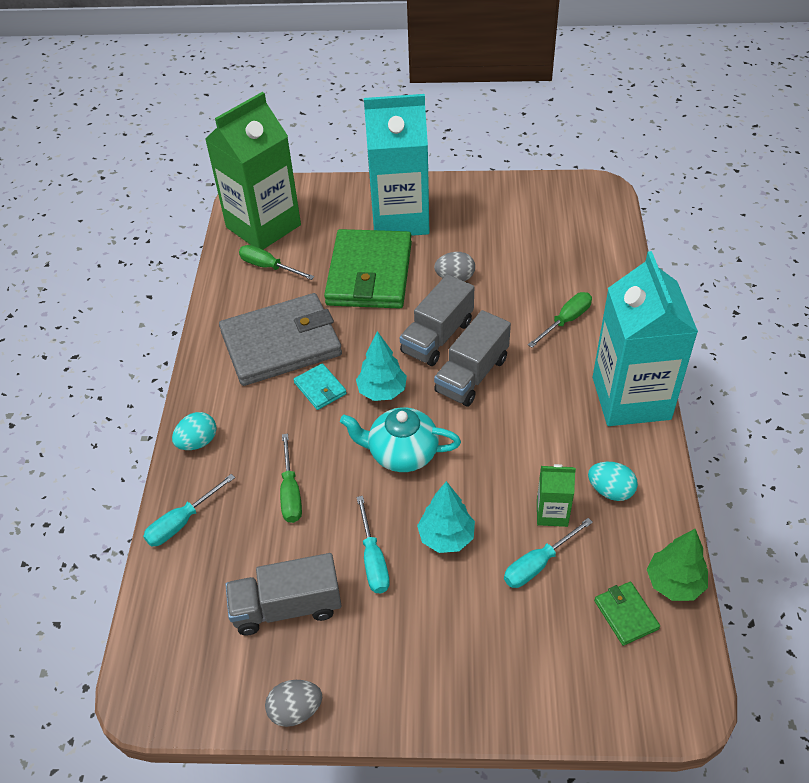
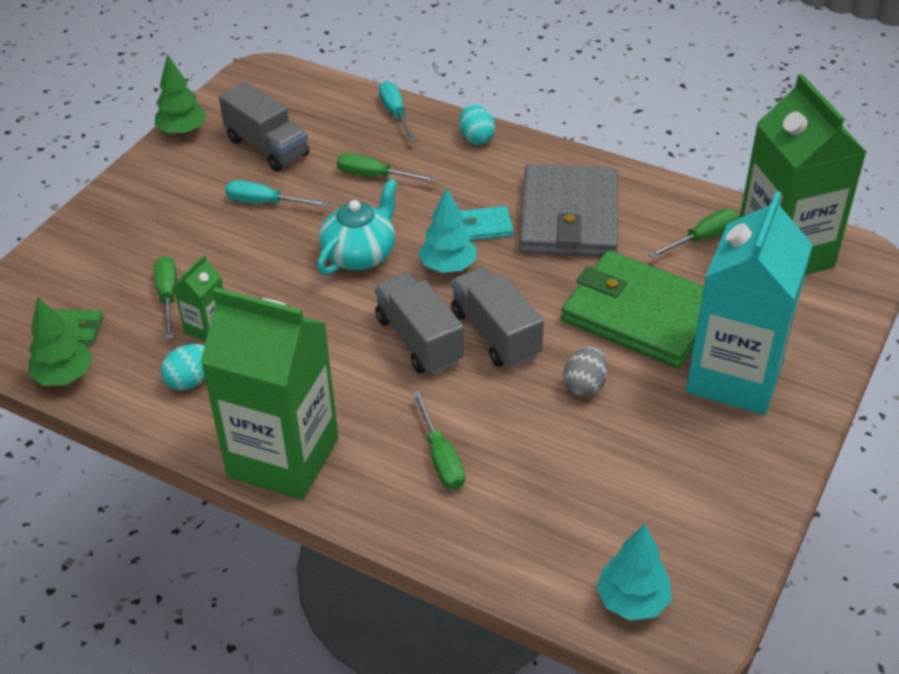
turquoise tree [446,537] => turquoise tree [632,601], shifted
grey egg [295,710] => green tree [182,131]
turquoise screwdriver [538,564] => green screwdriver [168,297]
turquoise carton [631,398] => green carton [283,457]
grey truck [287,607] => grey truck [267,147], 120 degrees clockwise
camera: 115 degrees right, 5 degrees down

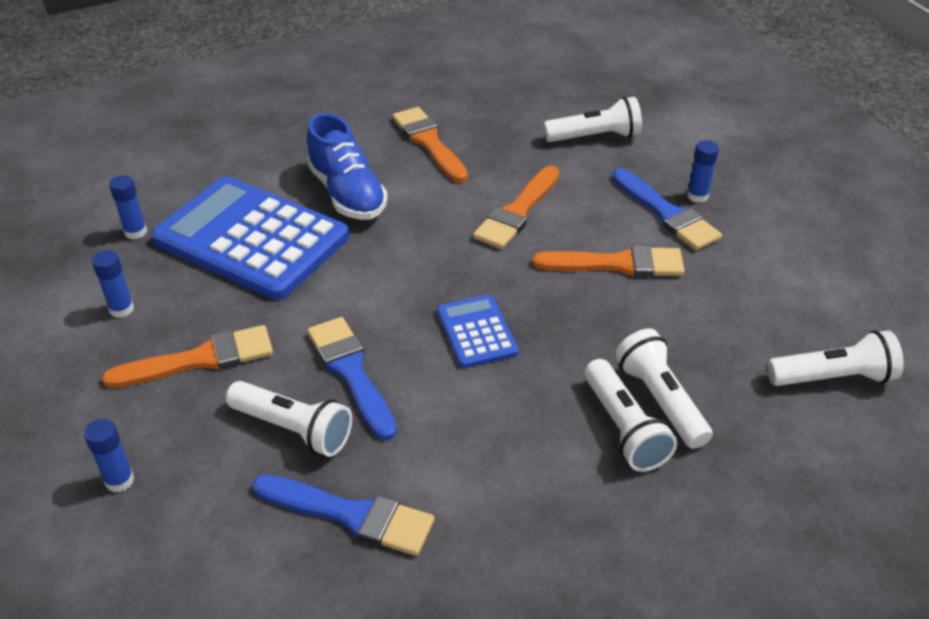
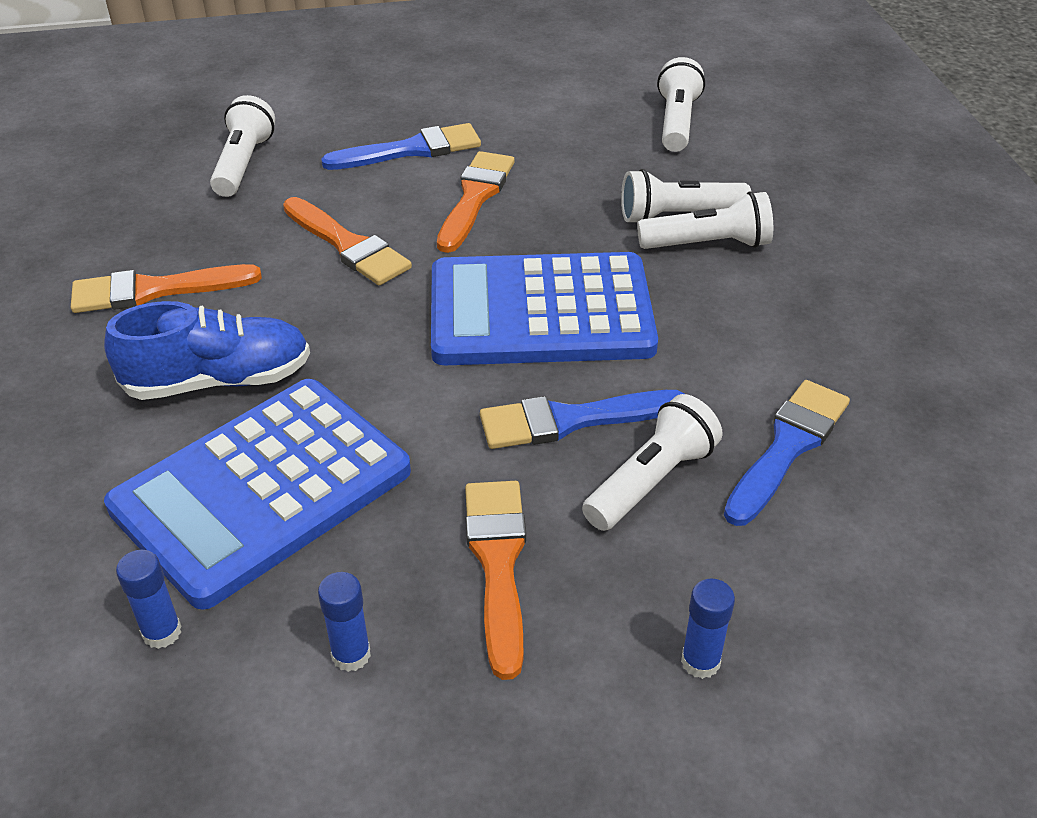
blue glue stick [697,196] => nothing
blue calculator [477,332] => blue calculator [540,312], x2.13
camera: 75 degrees left, 0 degrees up

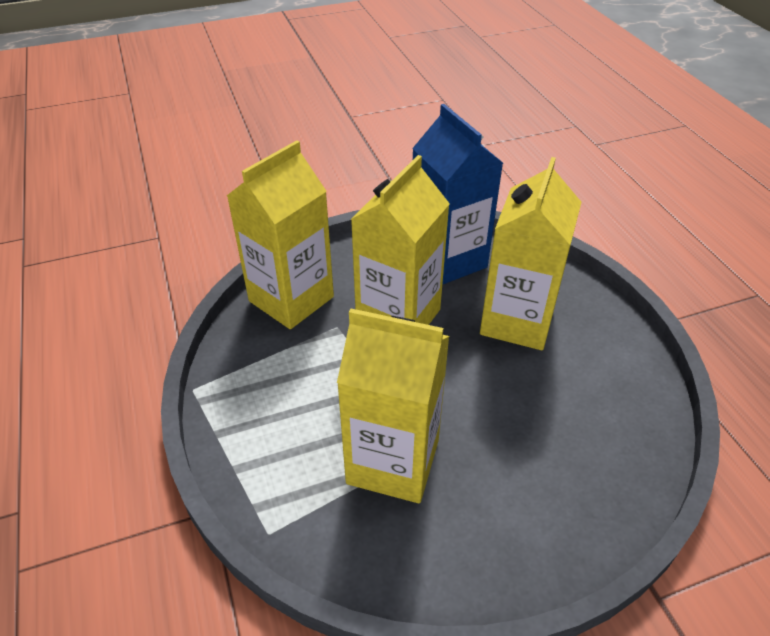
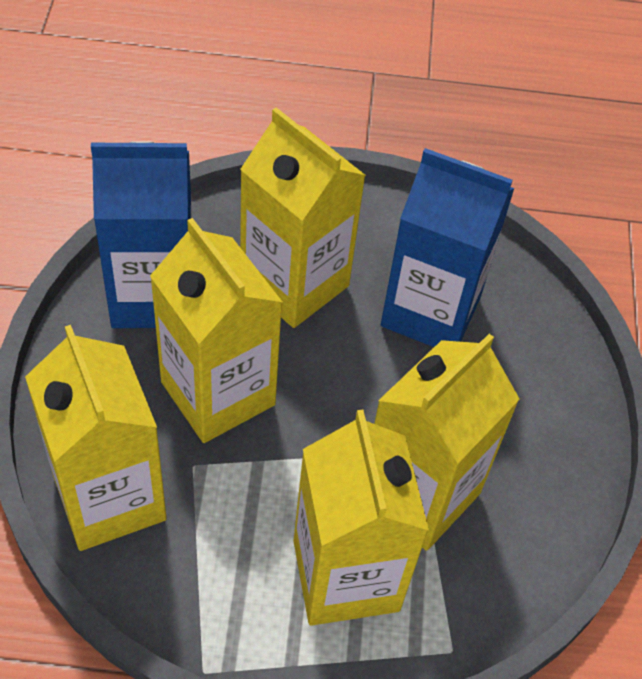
nothing => yellow carton [346,575]
nothing => blue carton [430,311]
camera: 70 degrees left, 10 degrees up

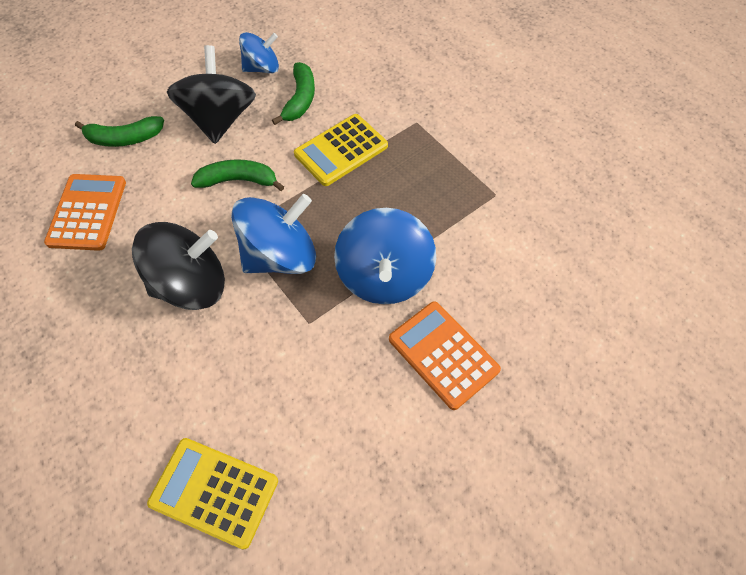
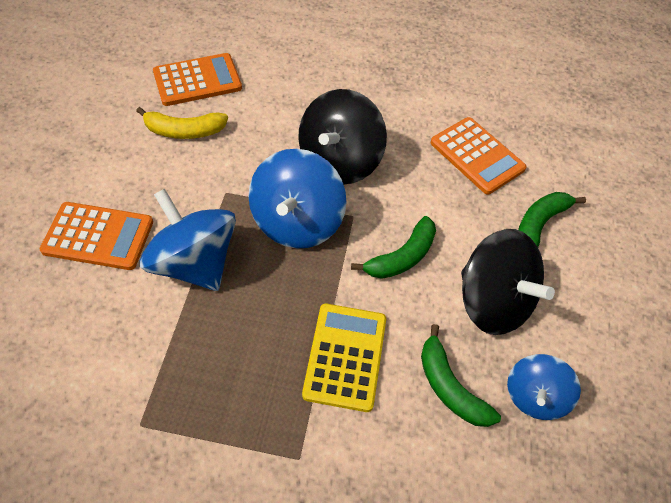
nothing => yellow banana [184,131]
yellow calculator [214,492] => orange calculator [197,80]
camera: 135 degrees right, 5 degrees down

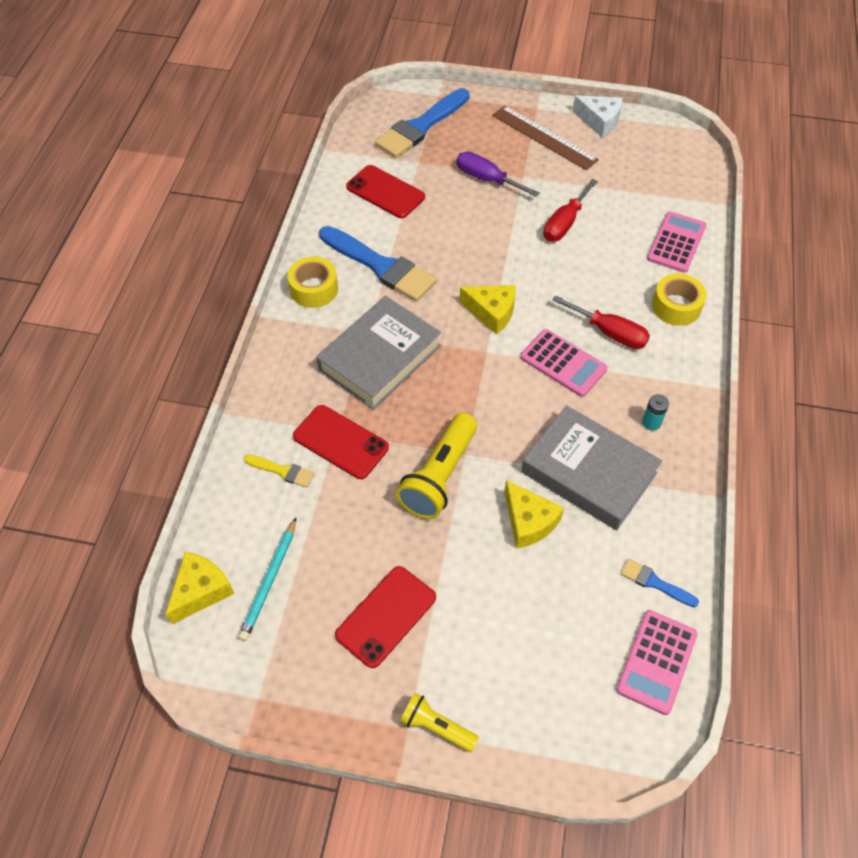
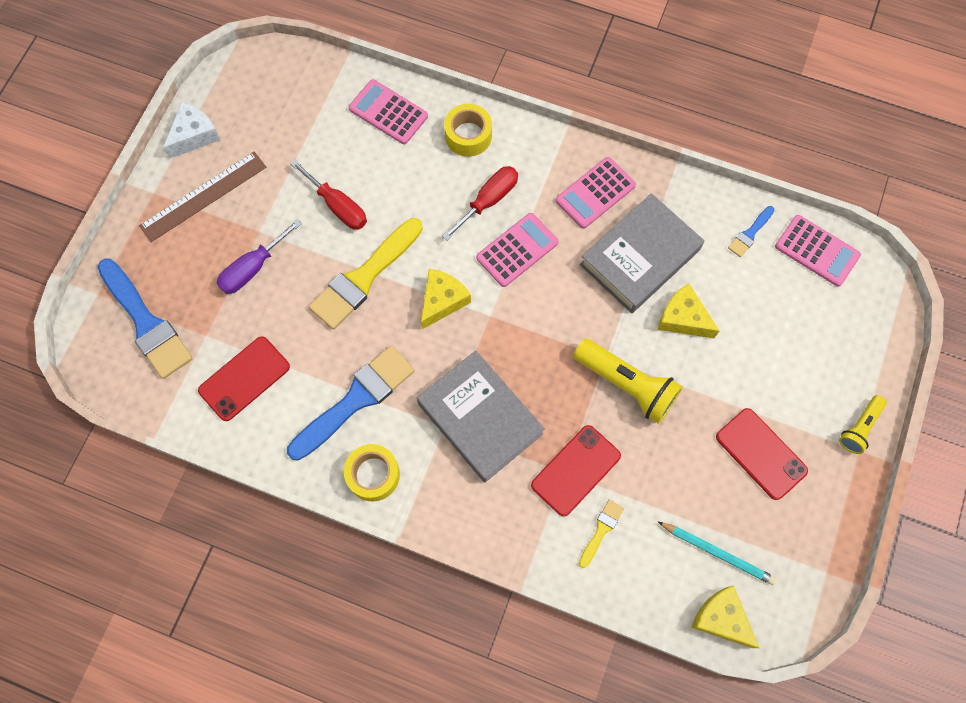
nothing => yellow brush [364,277]
turquoise battery [651,422] => pink calculator [595,193]
yellow cheese [528,522] => yellow cheese [683,318], 120 degrees counterclockwise
camera: 80 degrees left, 15 degrees up

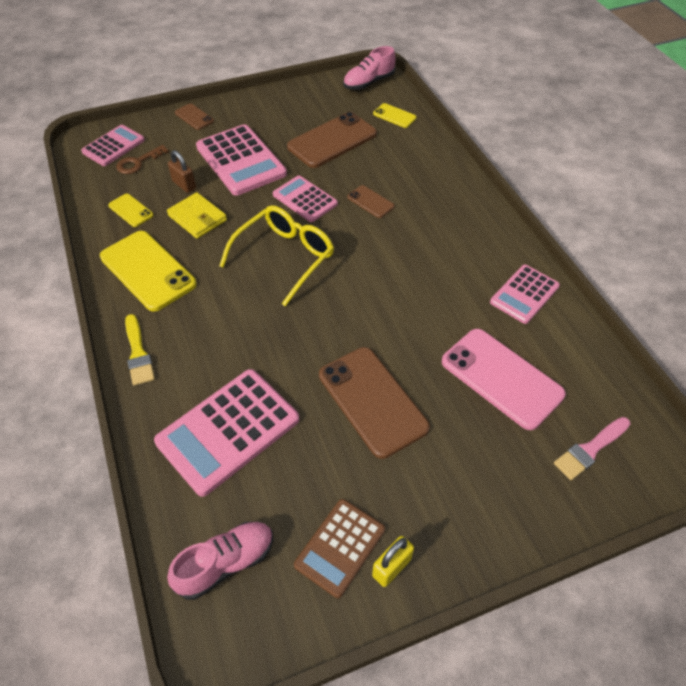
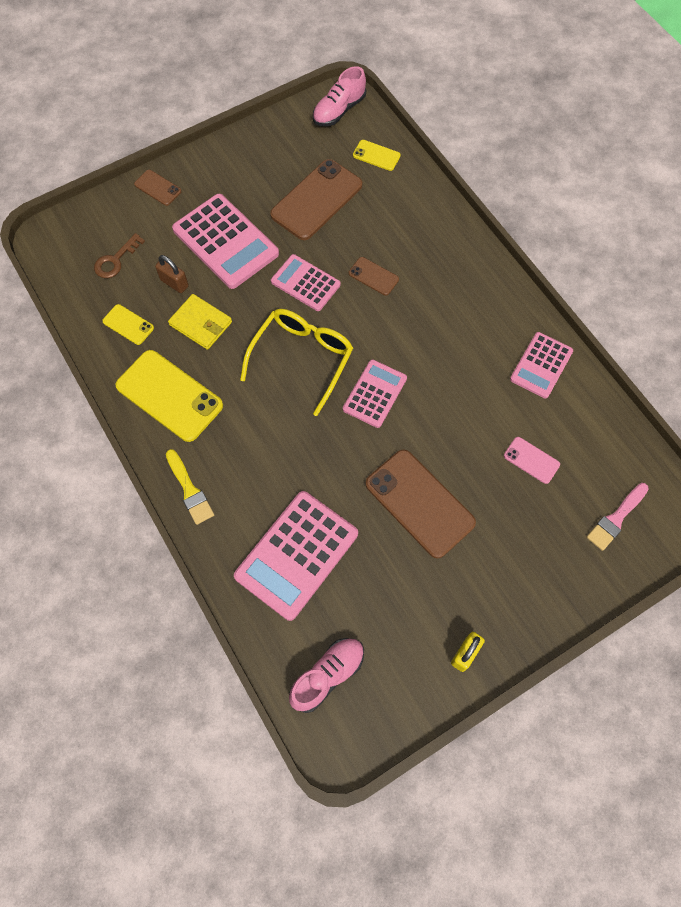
brown calculator [340,547] => nothing
pink calculator [113,146] => pink calculator [375,394], shifted
pink phone [501,378] => pink phone [531,460], x0.49
camera: 10 degrees left, 15 degrees up

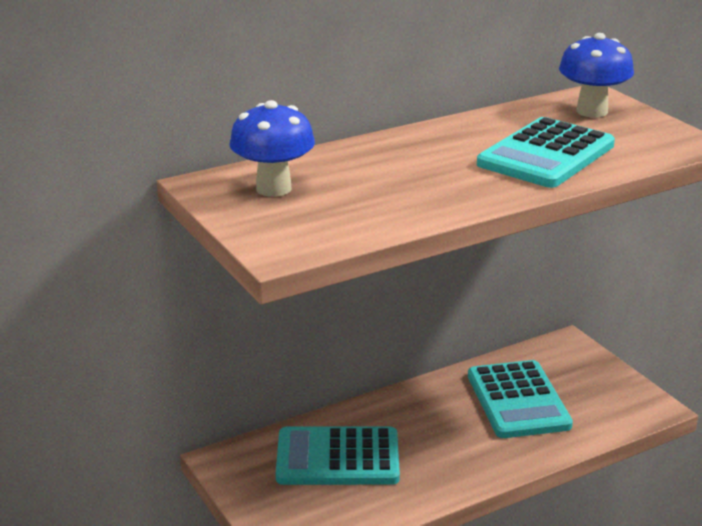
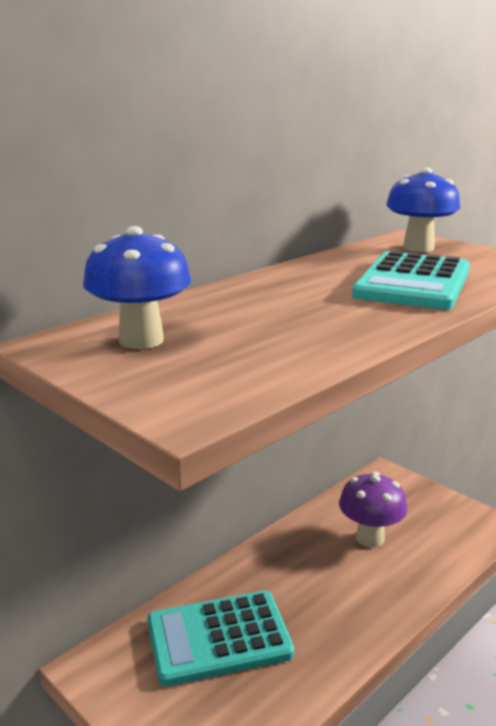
turquoise calculator [518,400] => purple mushroom [370,538]
camera: 15 degrees left, 5 degrees down

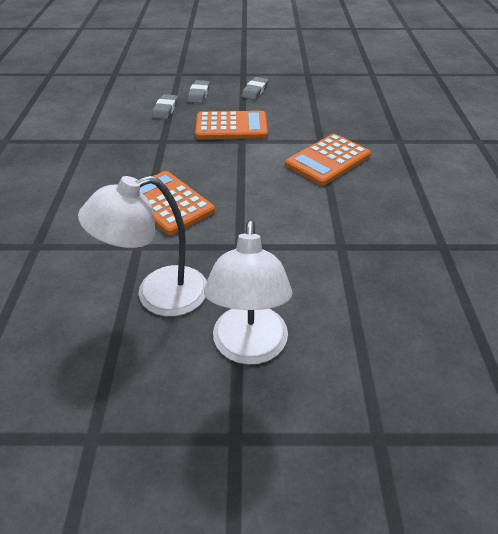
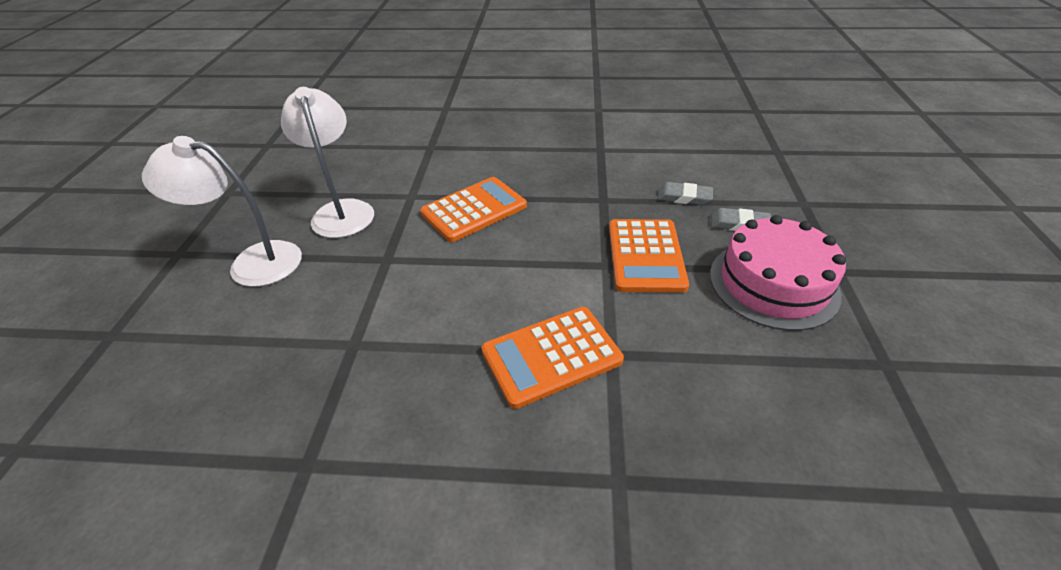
grey eraser [255,91] => pink cake [773,283]
orange calculator [328,160] => orange calculator [551,356], 75 degrees counterclockwise
camera: 95 degrees right, 0 degrees up

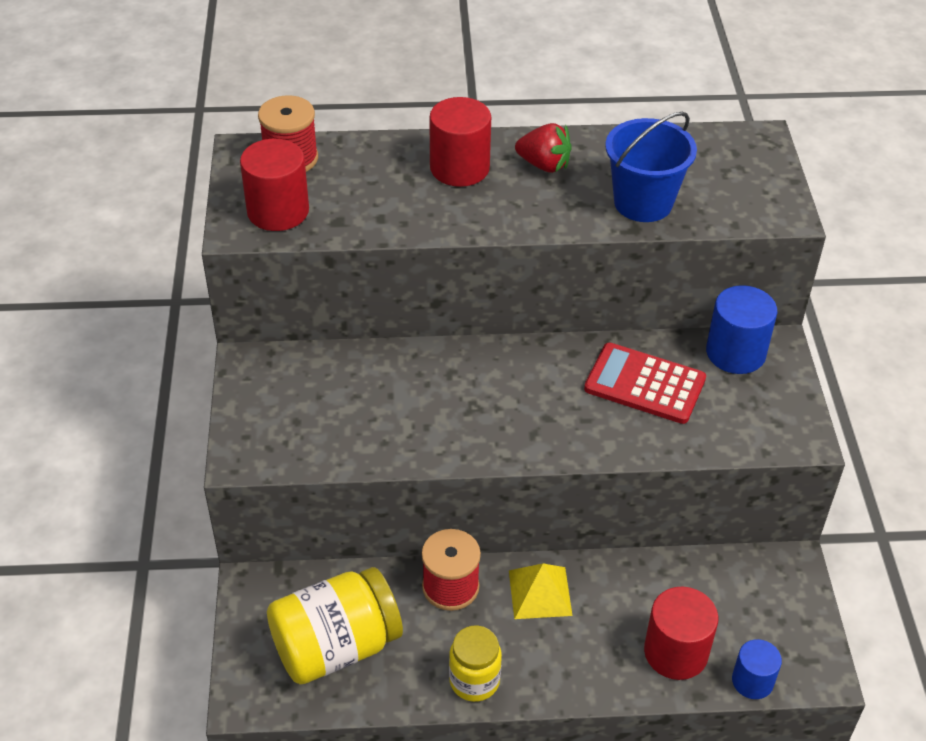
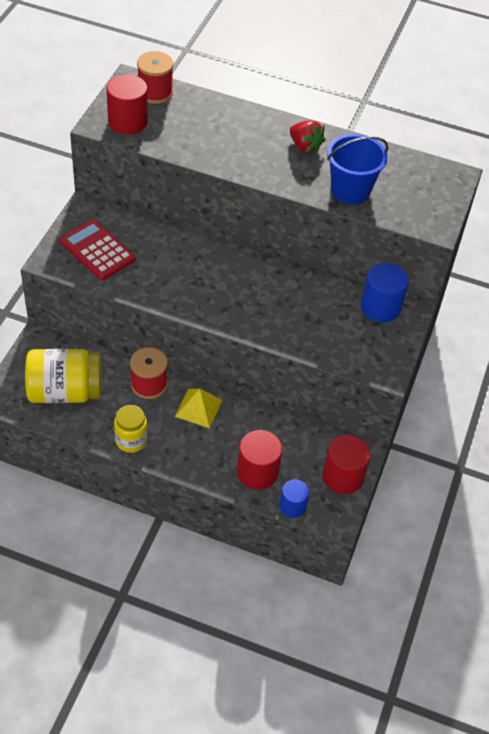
red cylinder [459,168] => red cylinder [343,477], shifted
red calculator [645,384] => red calculator [97,250], shifted
camera: 20 degrees right, 5 degrees up

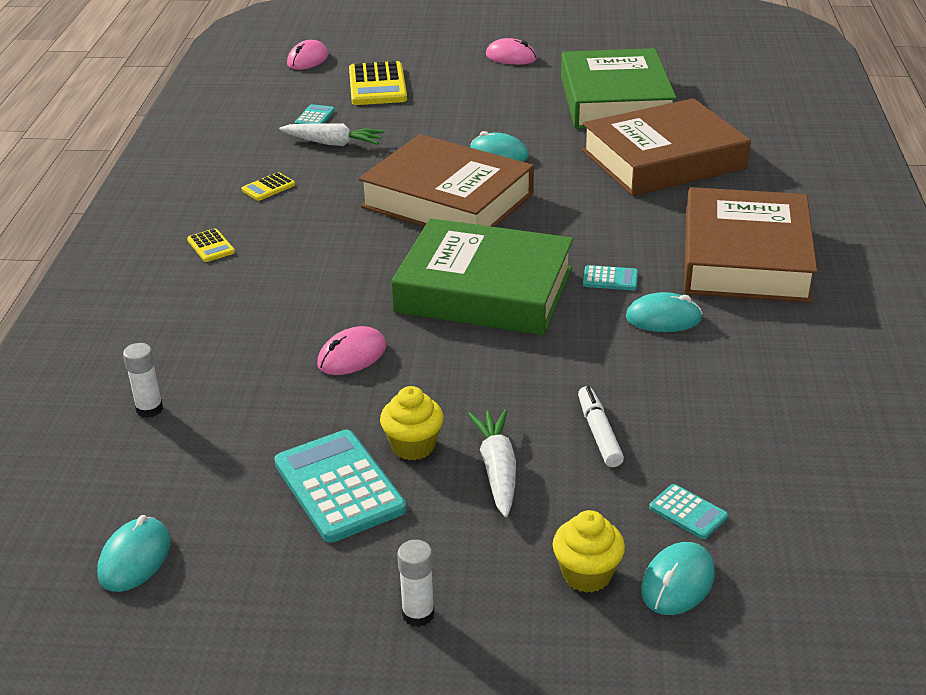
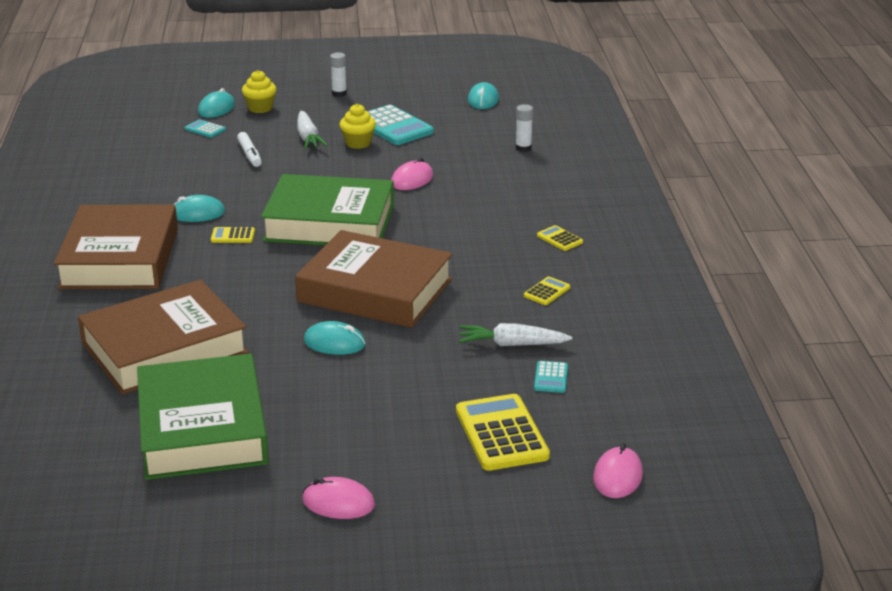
turquoise calculator [610,279] => yellow calculator [233,236]
camera: 170 degrees right, 5 degrees down

